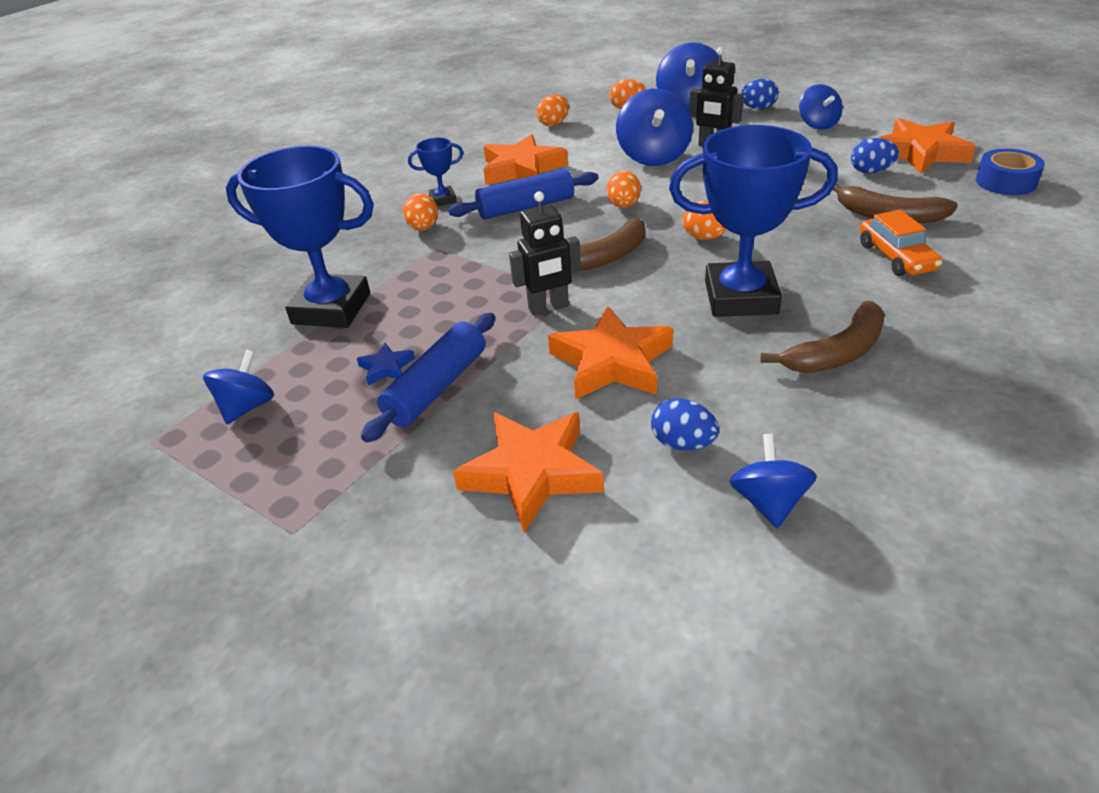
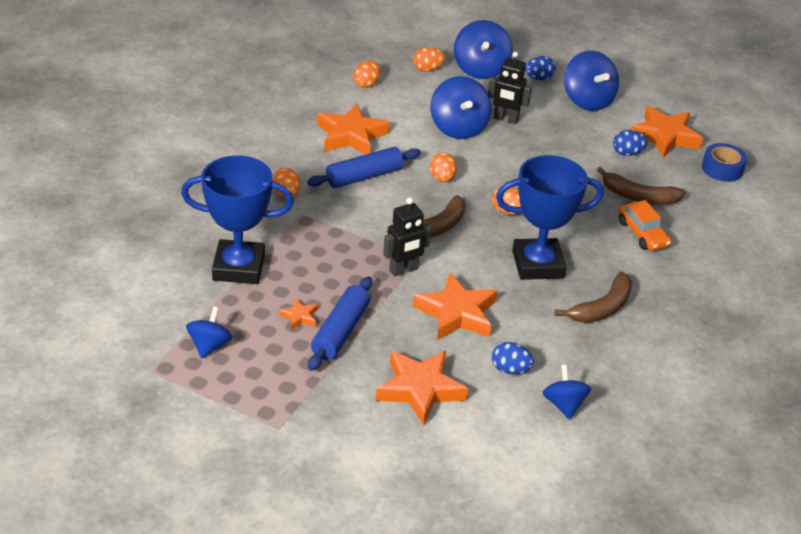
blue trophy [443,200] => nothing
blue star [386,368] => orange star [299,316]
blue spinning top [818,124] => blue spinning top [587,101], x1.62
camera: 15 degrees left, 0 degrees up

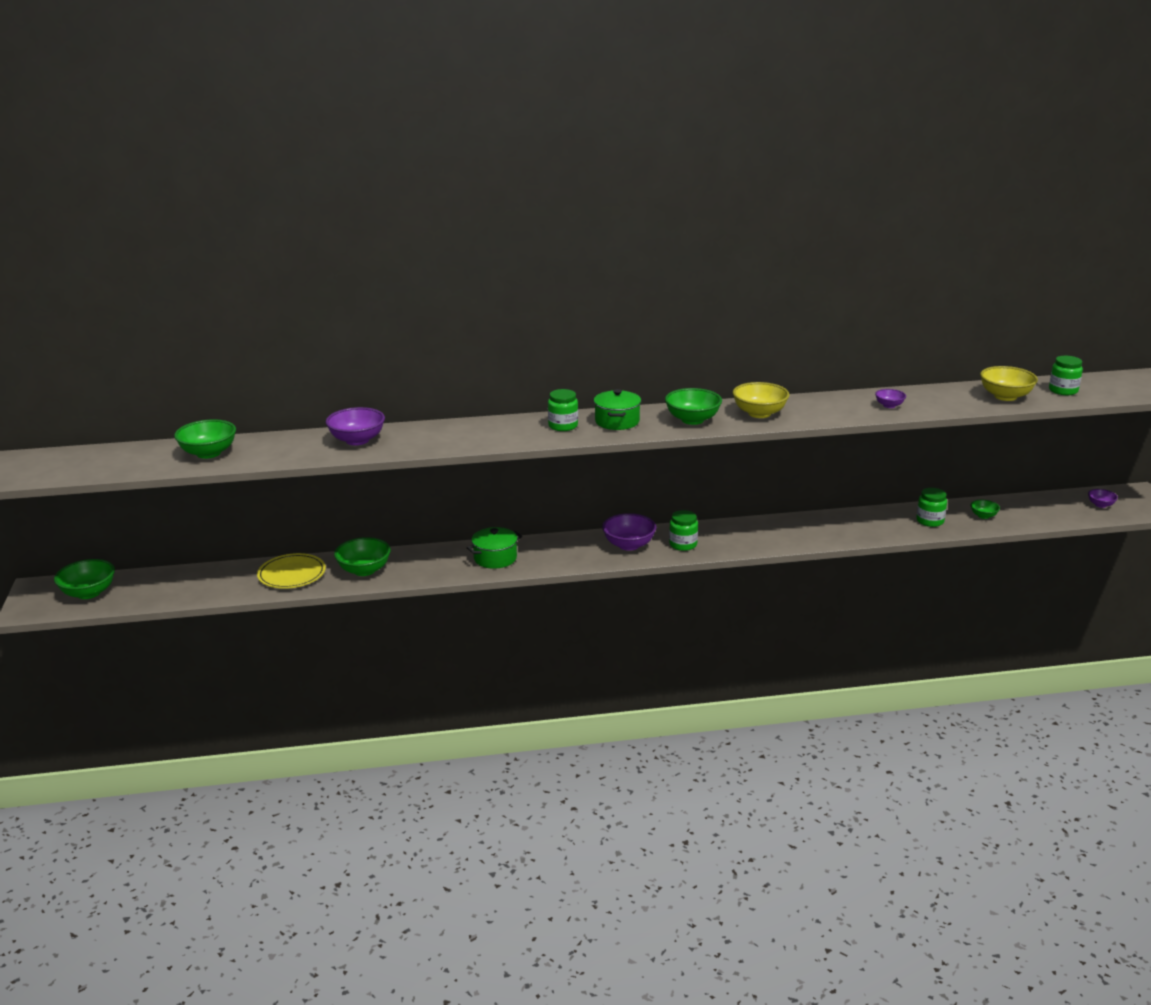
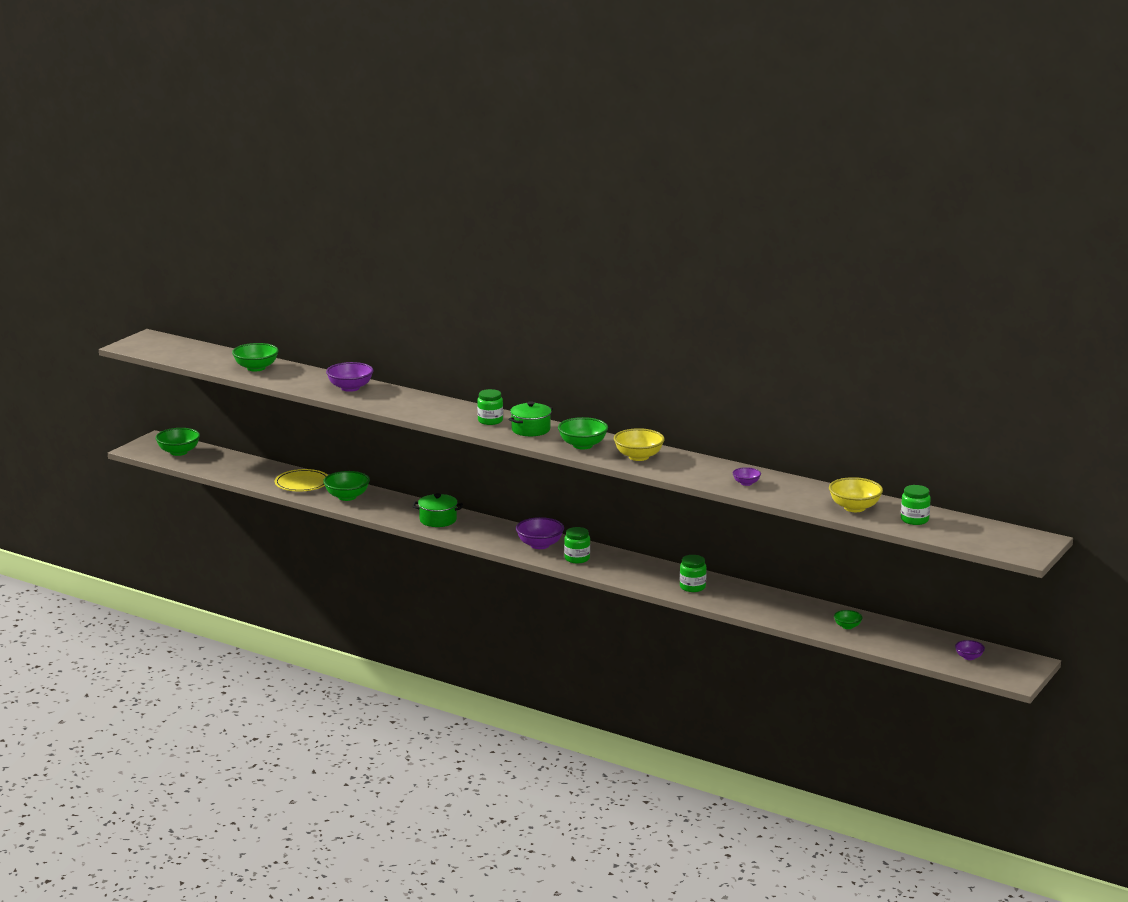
green jar [930,521] => green jar [692,587], shifted
camera: 40 degrees right, 5 degrees down

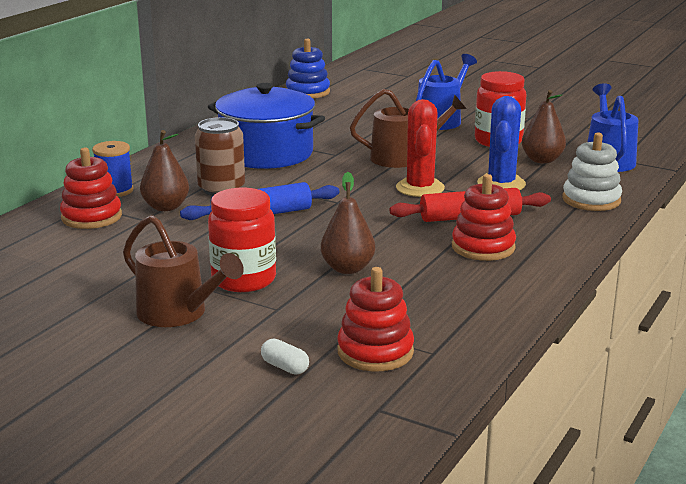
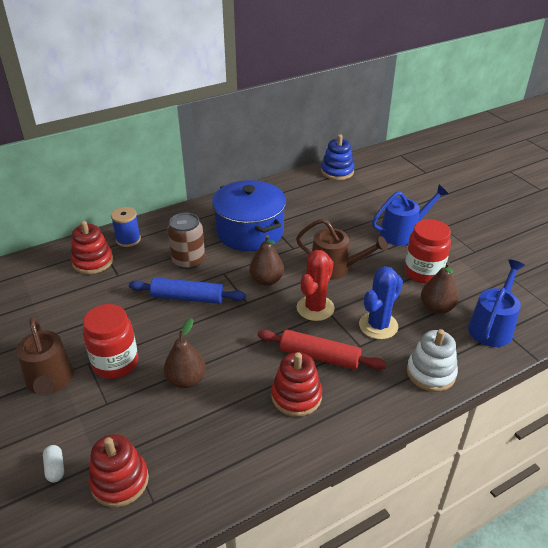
brown pear [166,207] => brown pear [266,280], shifted
camera: 30 degrees right, 15 degrees up

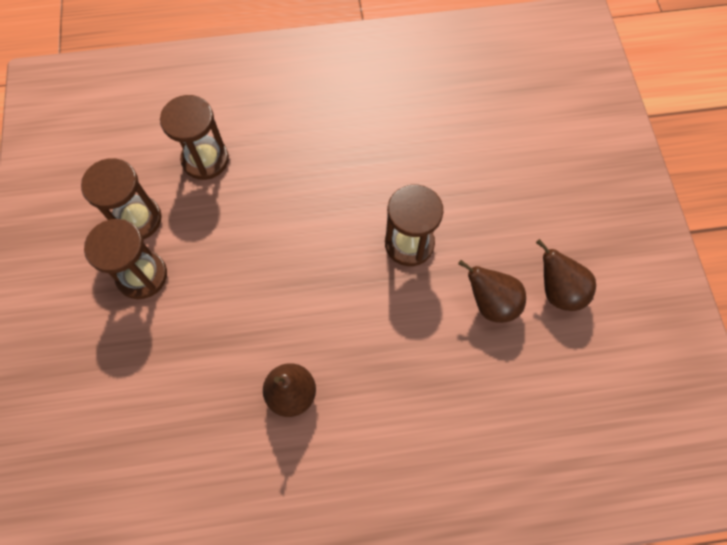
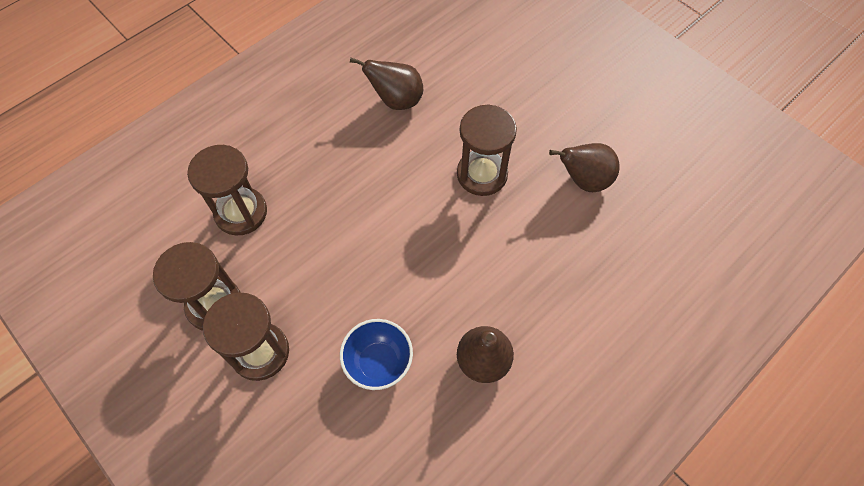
nothing => blue bowl [378,363]
brown pear [558,291] => brown pear [396,100], shifted
camera: 35 degrees left, 5 degrees down

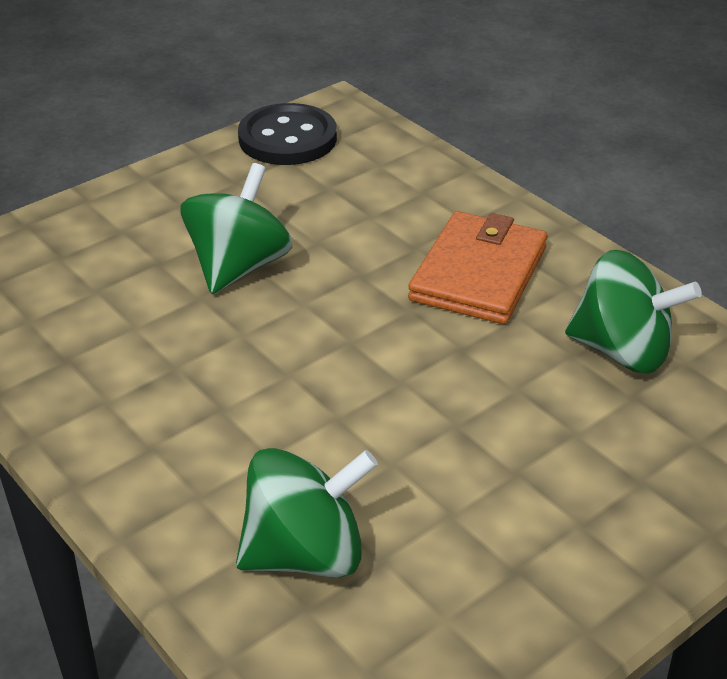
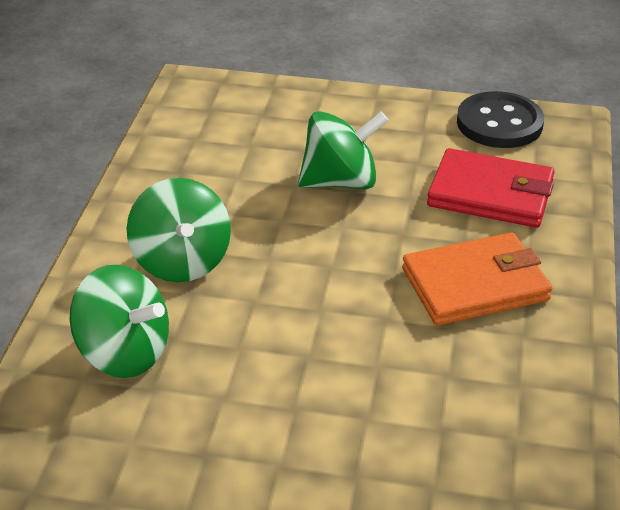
nothing => red wallet [490,194]
green spinning top [622,351] => green spinning top [182,262], shifted
camera: 50 degrees right, 0 degrees up

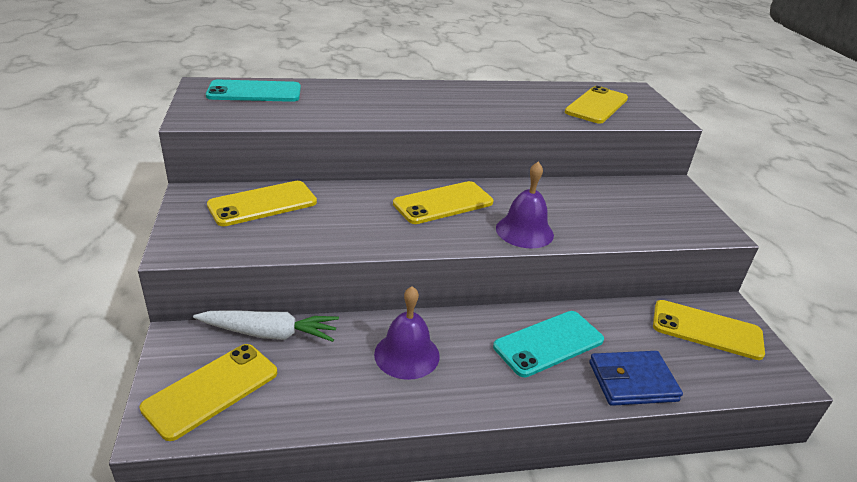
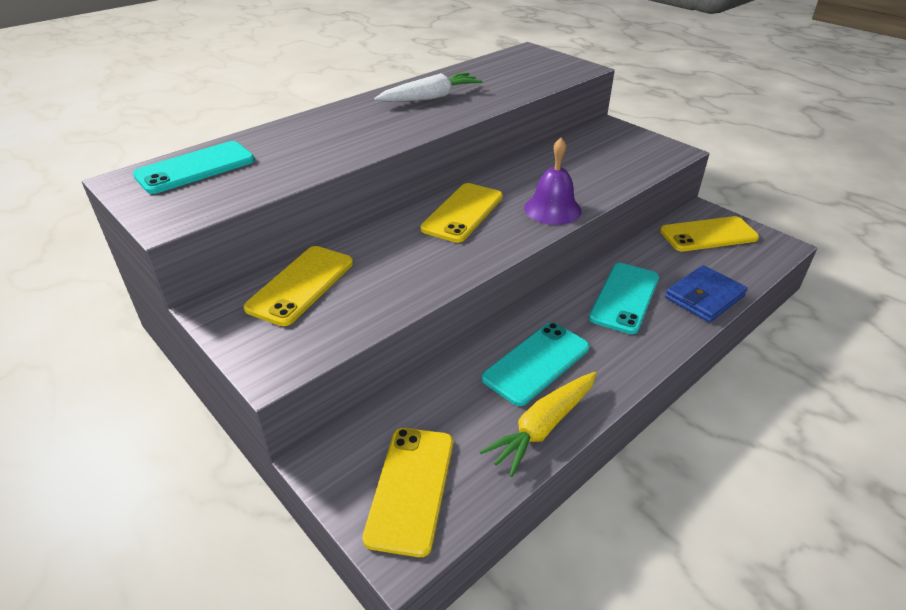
yellow phone [596,105] => nothing
nothing => yellow carrot [543,427]
white carrot [269,333] => white carrot [430,98], shifted
purple bell [407,354] => turquoise phone [536,363]
camera: 30 degrees left, 5 degrees up

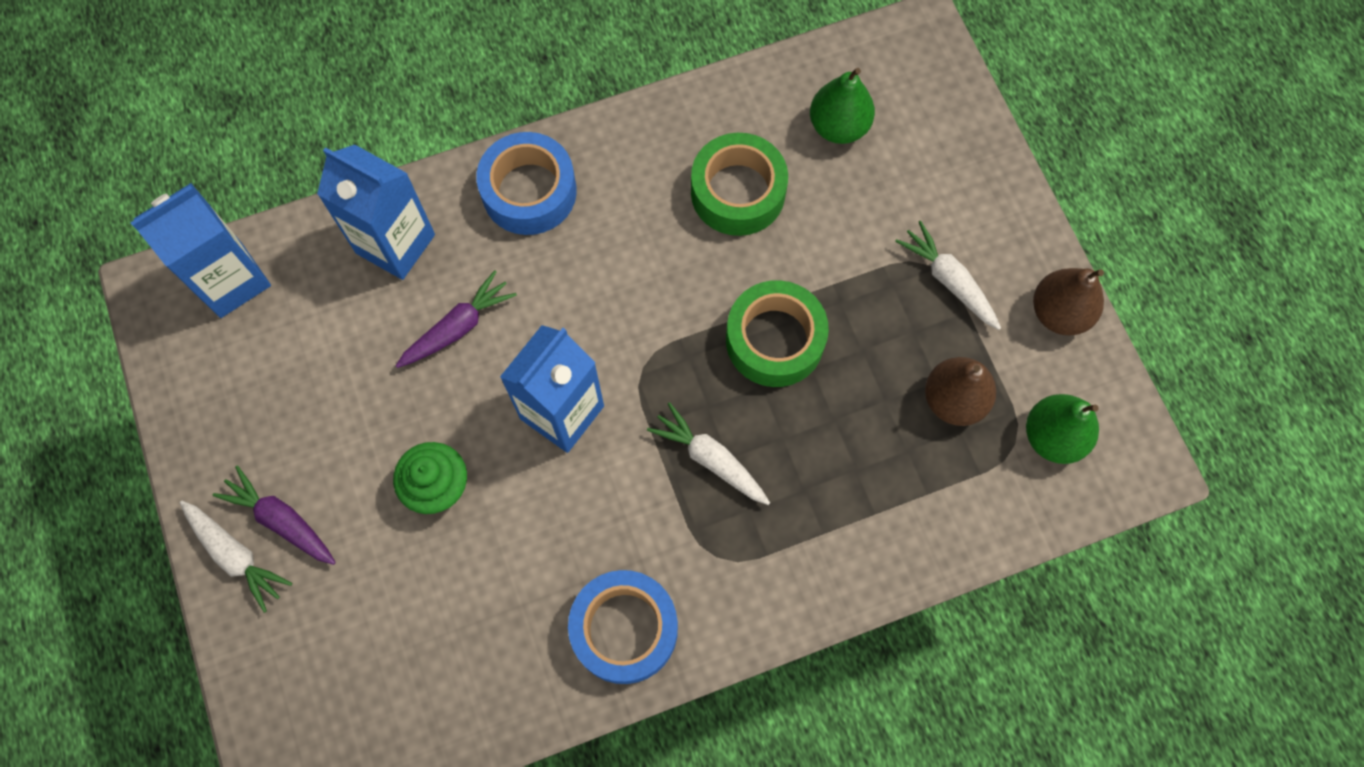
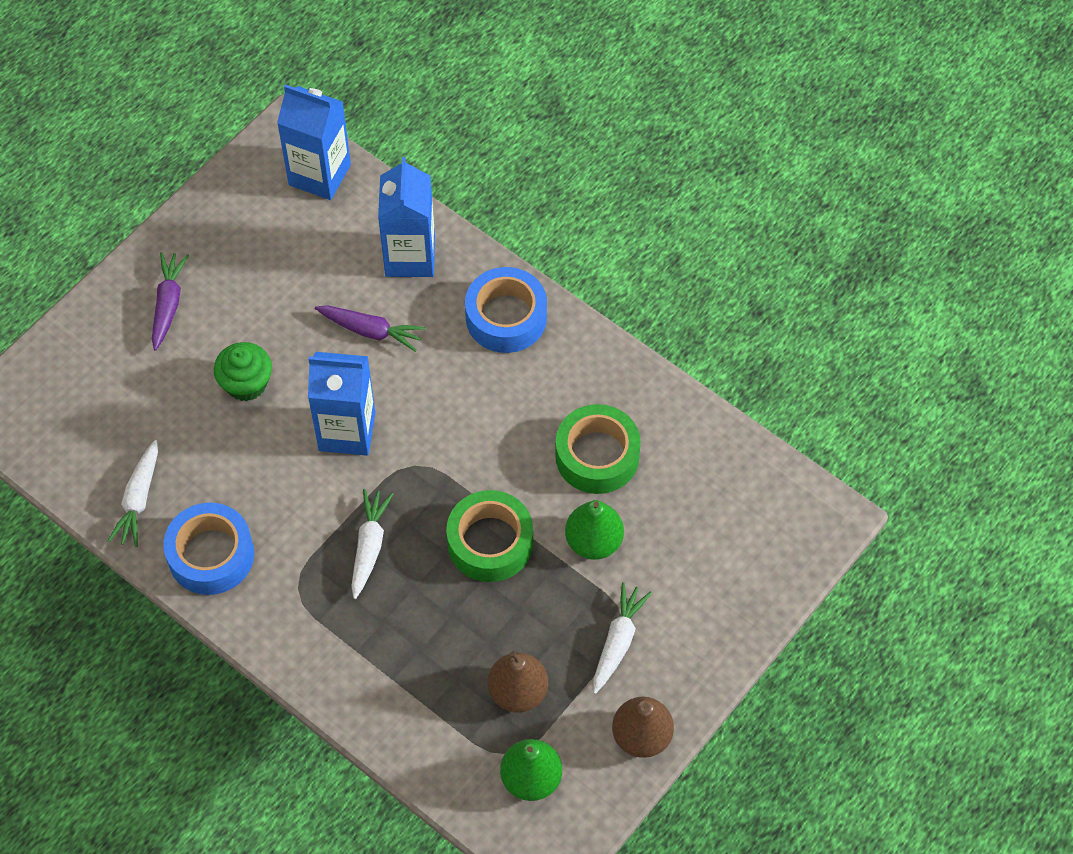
white carrot [236,555] => white carrot [139,499], shifted
green pear [838,126] => green pear [593,541], shifted
camera: 60 degrees right, 10 degrees down

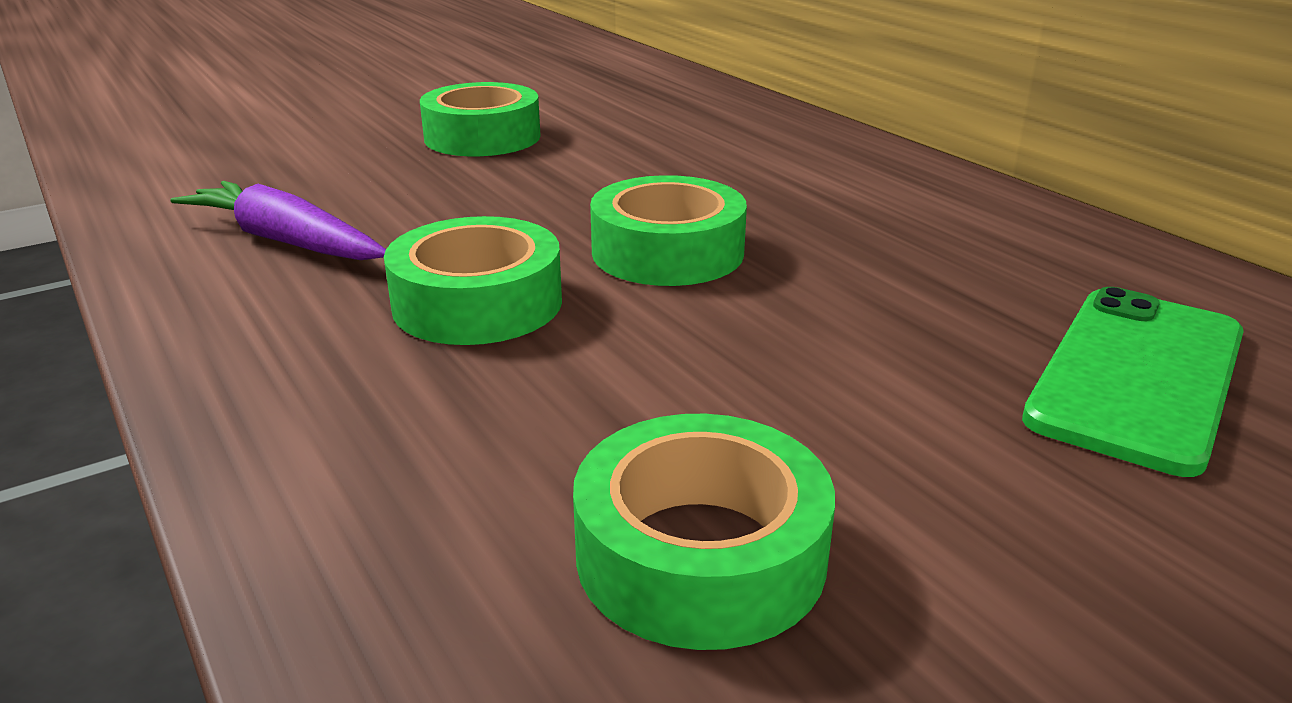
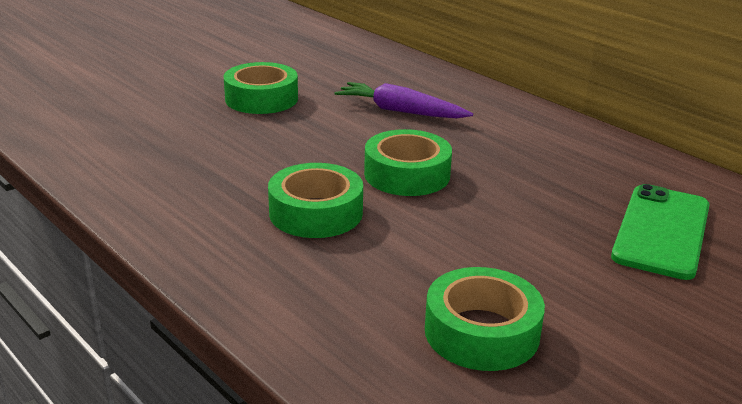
purple carrot [286,241] => purple carrot [400,111], shifted
camera: 10 degrees left, 0 degrees up

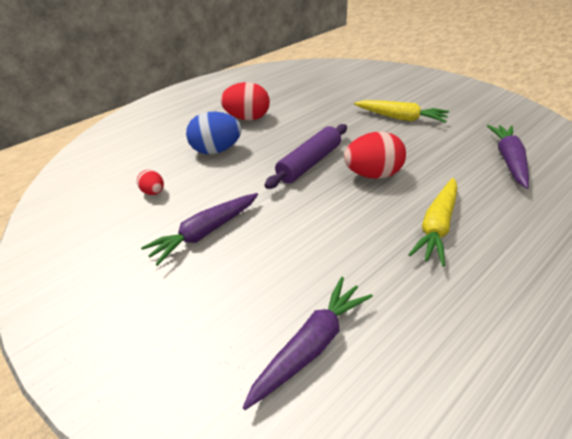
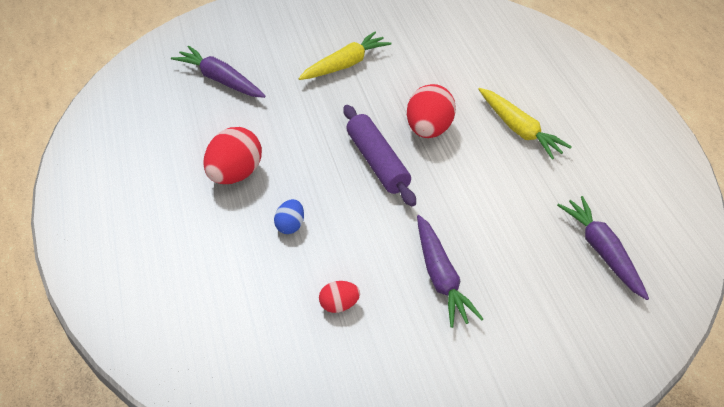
purple carrot [508,160] => purple carrot [220,80], shifted
blue egg [217,150] => blue egg [289,226], x0.53
camera: 70 degrees left, 5 degrees up

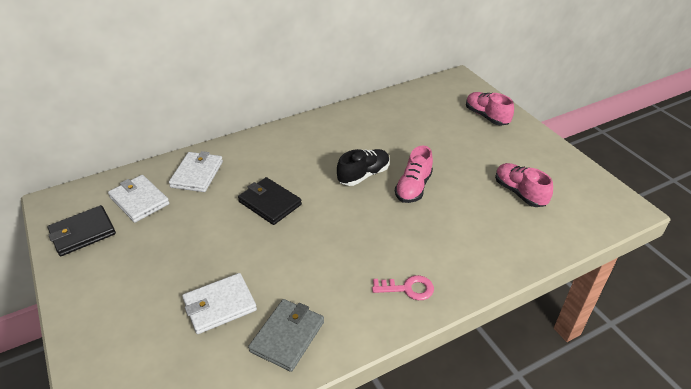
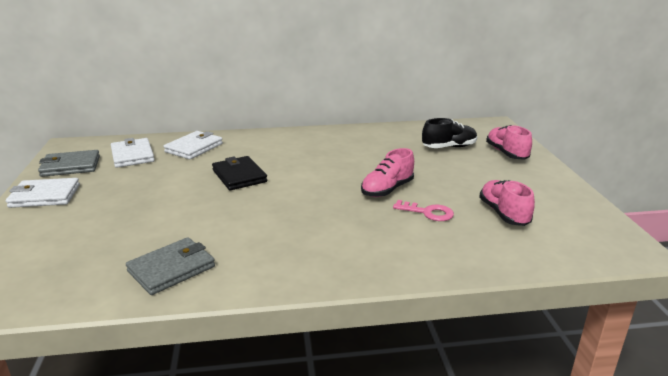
white wallet [219,305] => white wallet [44,196], shifted
black shoe [363,175] => black shoe [449,147], shifted
pink key [408,288] => pink key [428,212], shifted
black wallet [82,233] => grey wallet [70,166]
camera: 20 degrees right, 15 degrees down

